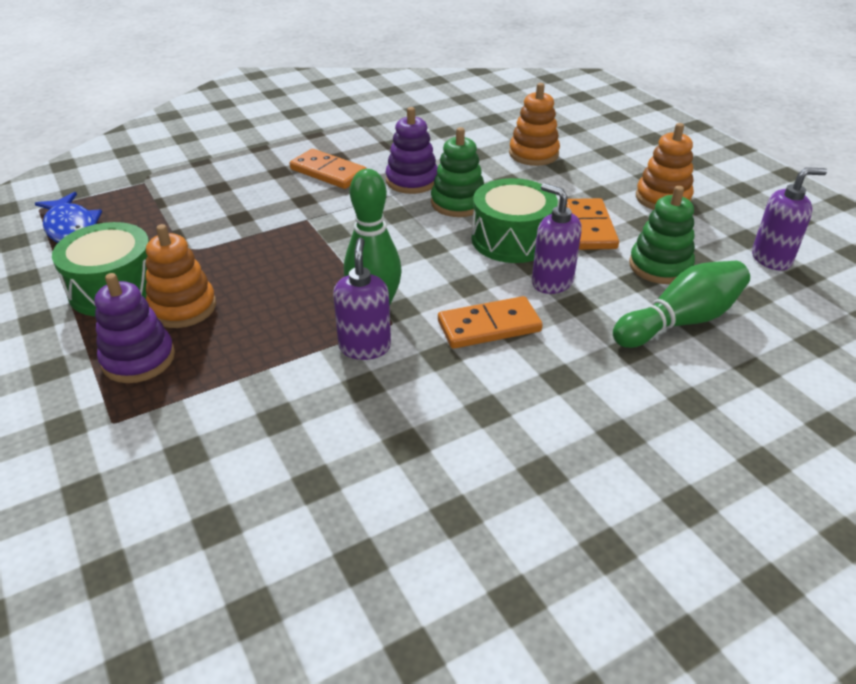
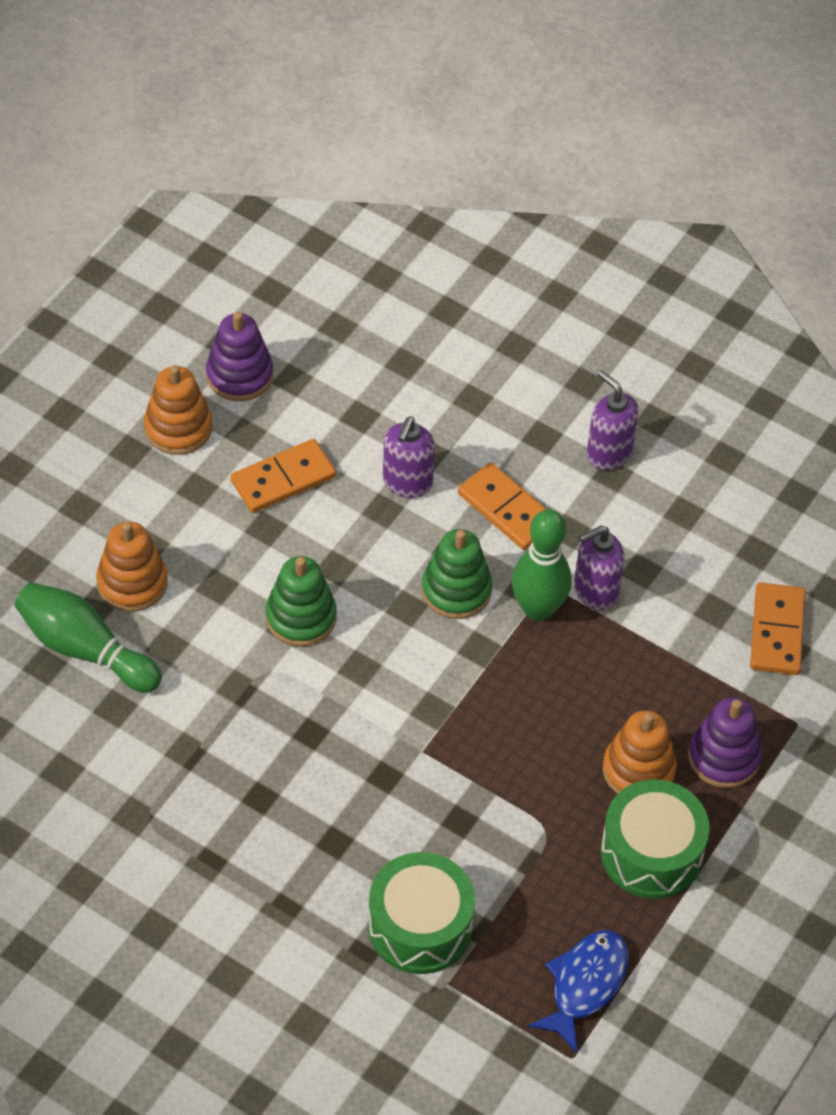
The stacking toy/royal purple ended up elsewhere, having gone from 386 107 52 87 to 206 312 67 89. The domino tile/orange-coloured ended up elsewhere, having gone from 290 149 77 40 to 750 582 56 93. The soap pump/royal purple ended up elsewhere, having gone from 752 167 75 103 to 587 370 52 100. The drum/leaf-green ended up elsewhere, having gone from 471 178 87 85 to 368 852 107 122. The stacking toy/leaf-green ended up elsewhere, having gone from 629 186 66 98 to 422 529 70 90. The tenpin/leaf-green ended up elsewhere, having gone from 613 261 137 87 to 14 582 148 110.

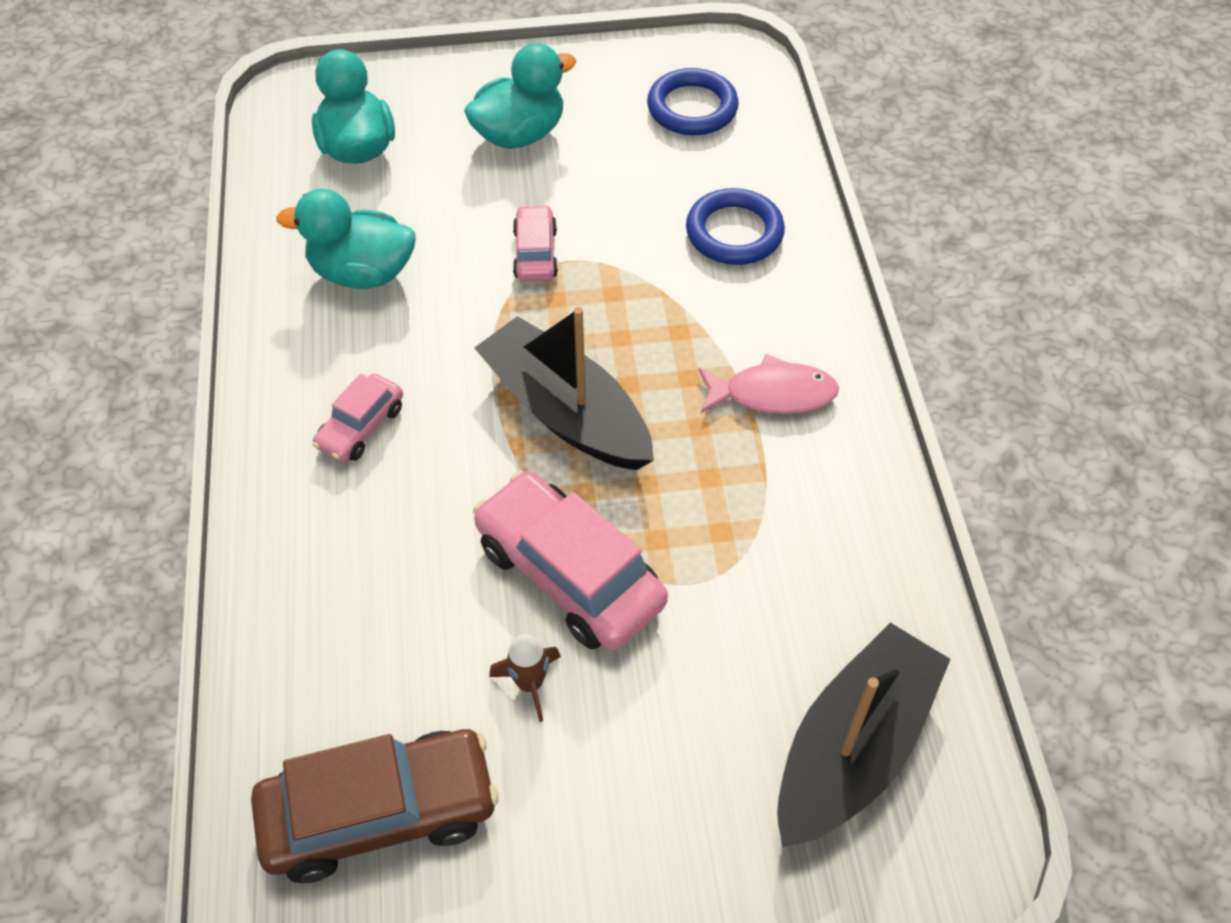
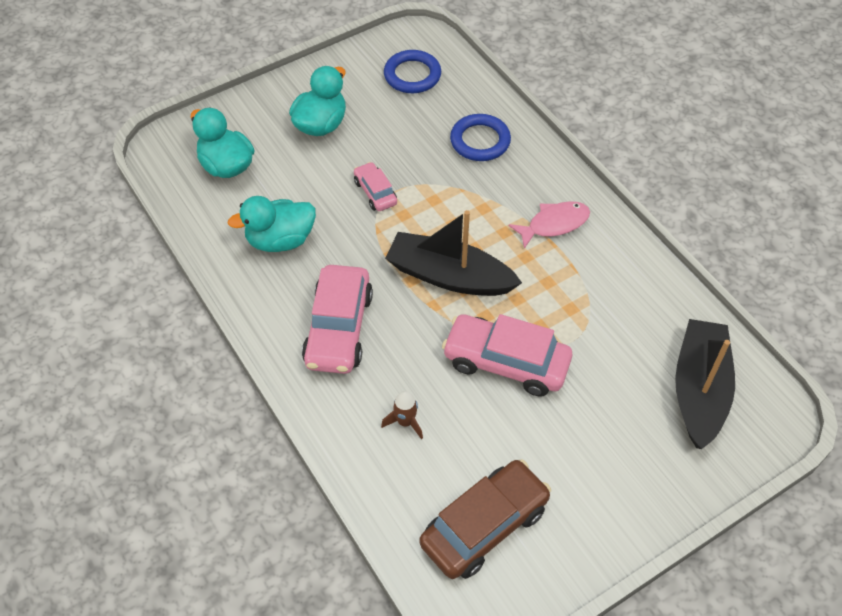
The size of the toy car/rose-pink at 312 373 91 89 changed by a factor of 1.88. The toy rocket/brown ended up elsewhere, having gone from 489 634 72 88 to 381 391 42 48.

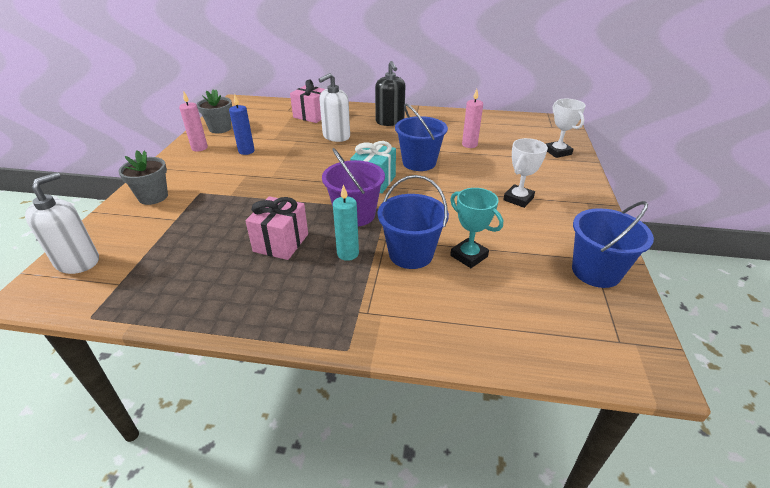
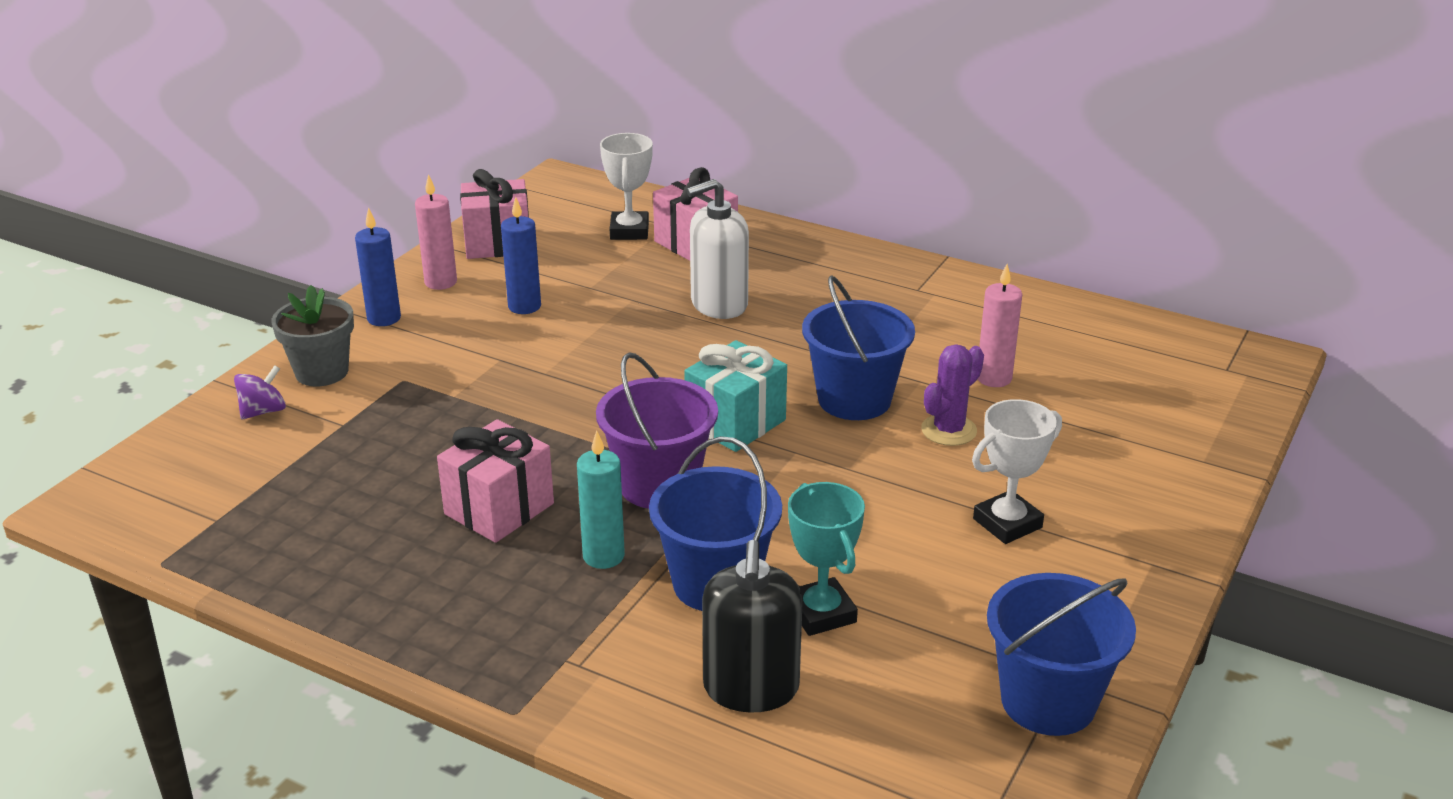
The soap pump/ebony ended up elsewhere, having gone from 375 61 30 65 to 702 540 101 173. Where the plant pot/ash-grey stood at 197 89 35 44, the wrapped gift/rose-pink came to stand at 460 169 69 90. The award cup/snow-white ended up elsewhere, having gone from 546 99 40 59 to 600 133 53 107. The second view lost the soap pump/snow-white at 25 172 74 102. The second view gained the wax candle/cobalt at 355 207 46 119. The second view gained the prickly plant/royal purple at 921 344 63 102. The second view gained the toy top/royal purple at 234 365 52 54.

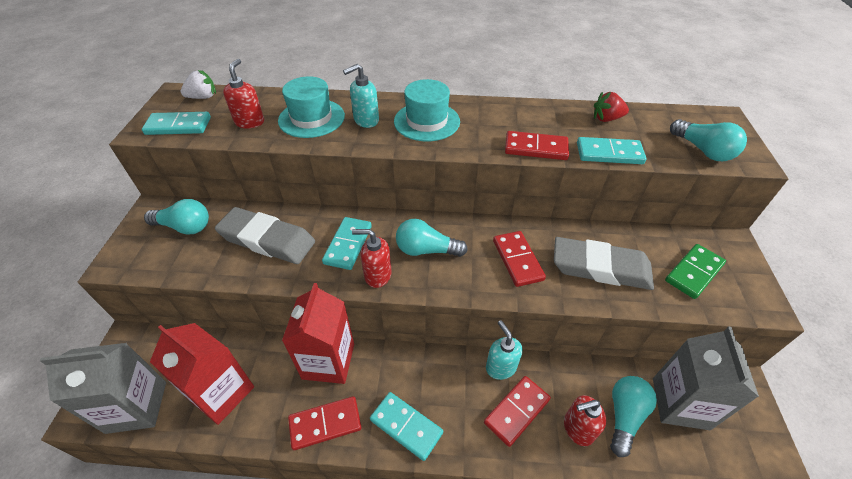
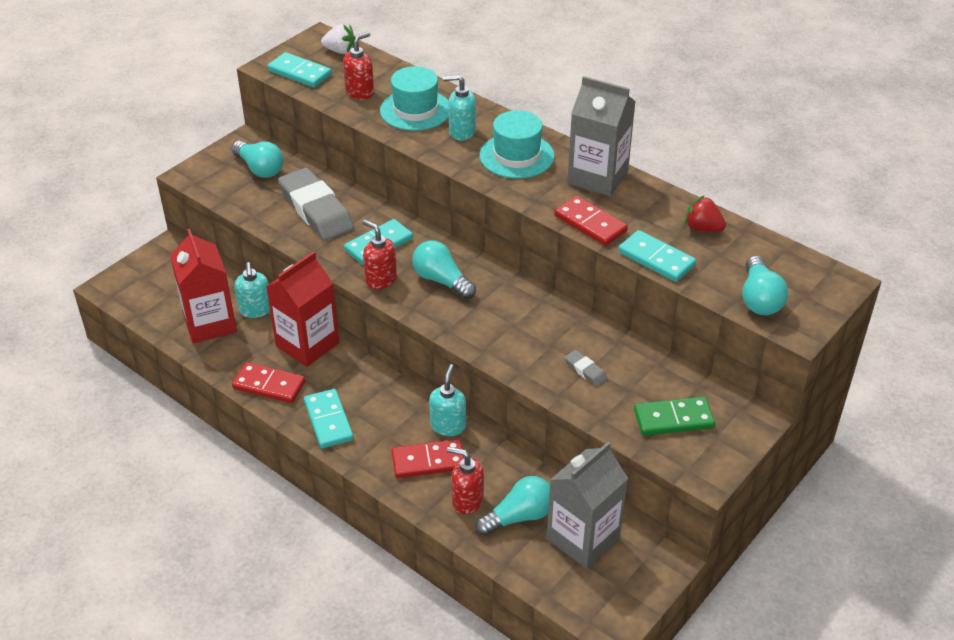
The second view lost the domino tile/scarlet at 493 231 53 56. The size of the pencil eraser/ash-grey at 554 237 100 53 changed by a factor of 0.42. The milk carton/ash-grey ended up elsewhere, having gone from 40 343 126 91 to 567 76 69 120. The second view gained the soap pump/aqua at 235 262 35 56.

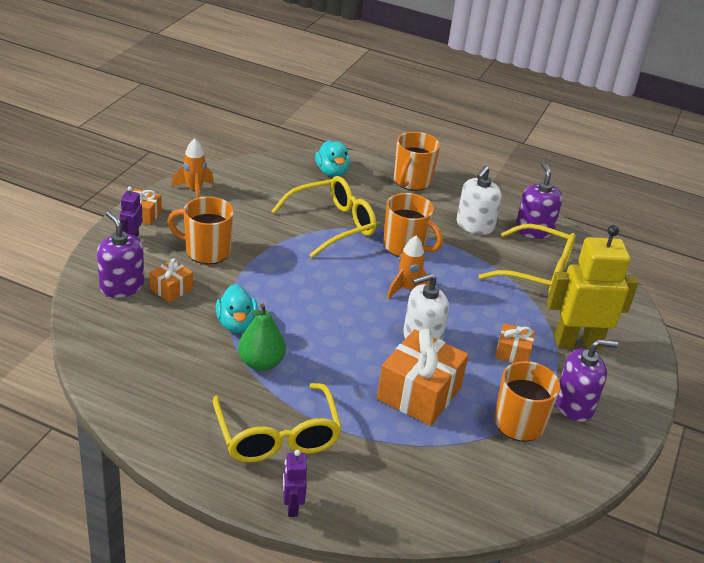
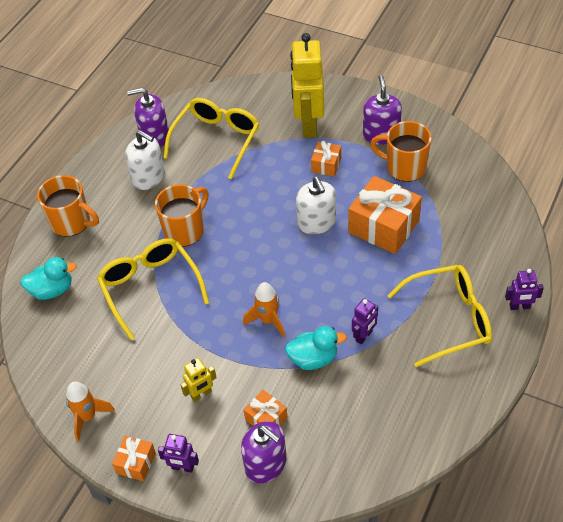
Where the coffee mug/orange-coloured stood at 167 196 67 68, the toy robot/golden came to stand at 180 358 37 44. The soap pump/royal purple at 97 211 47 87 ended up facing another way, 105 degrees counterclockwise from before. The toy rocket/orange-coloured ended up elsewhere, having gone from 387 235 43 64 to 243 282 42 56. Where the toy pear/leaf-green stood at 238 304 48 67, the toy robot/royal purple came to stand at 352 298 26 46.

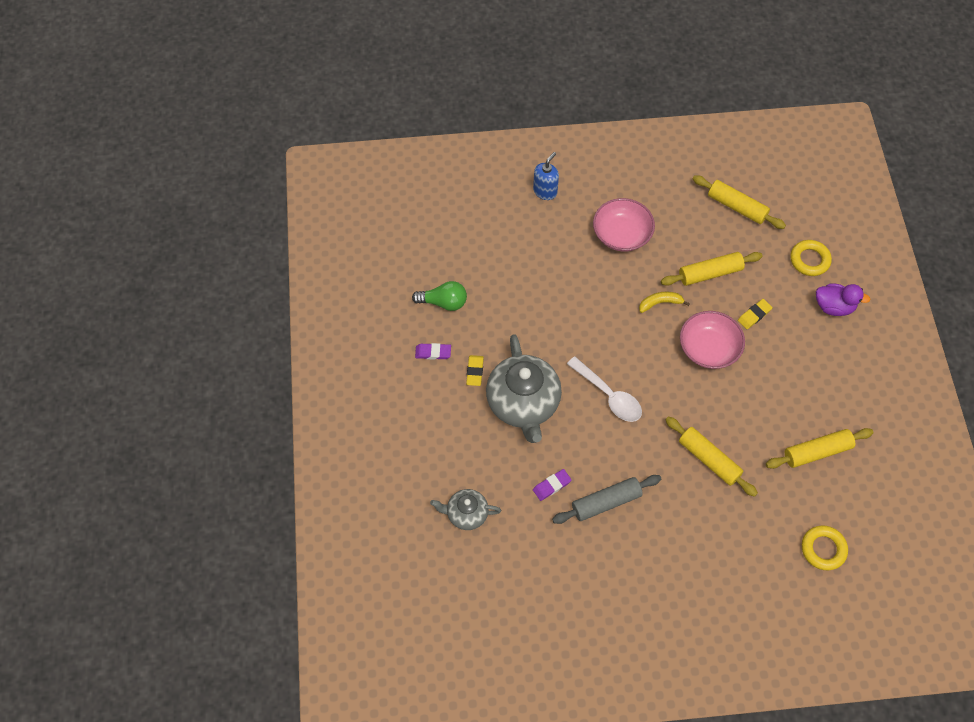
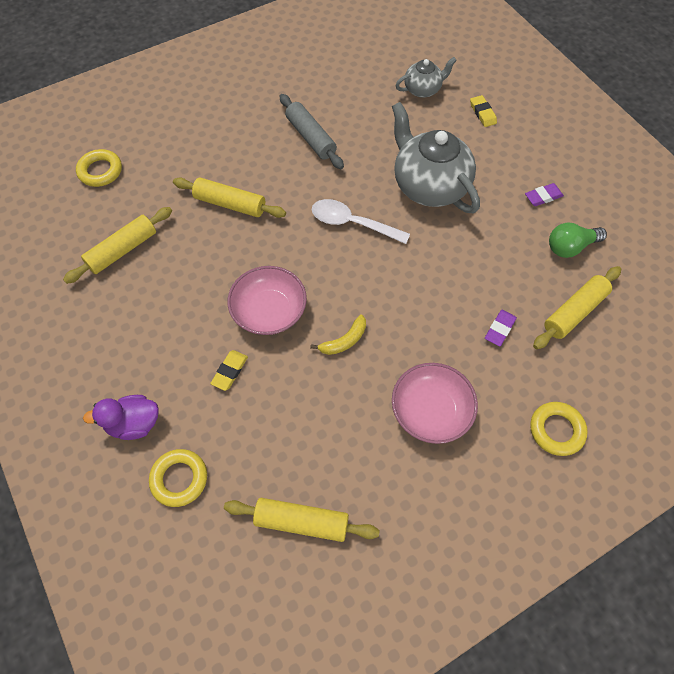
Where the soap pump/cobalt stood at 533 152 26 48, the torus/golden came to stand at 530 402 58 54. The rolling pin/golden ended up elsewhere, having gone from 661 252 102 34 to 533 266 88 83. The pencil eraser/golden ended up elsewhere, having gone from 466 355 18 31 to 470 95 27 32. The pencil eraser/royal purple ended up elsewhere, having gone from 533 469 38 32 to 485 310 32 37. The rolling pin/ash-grey at 552 475 109 49 ended up facing another way, 75 degrees counterclockwise from before.

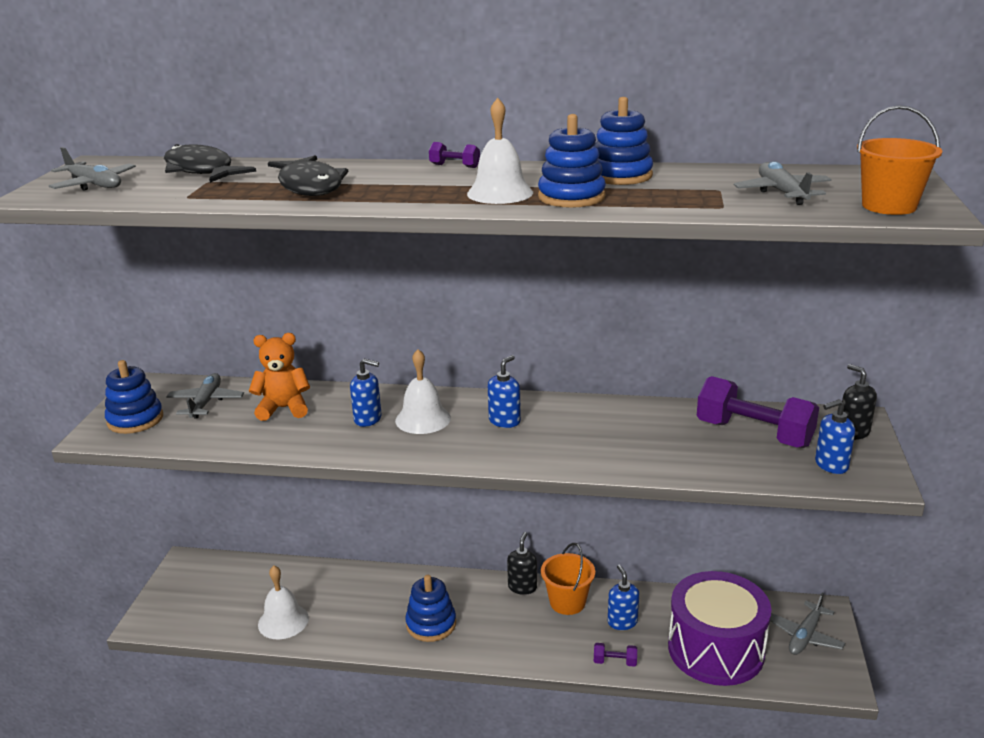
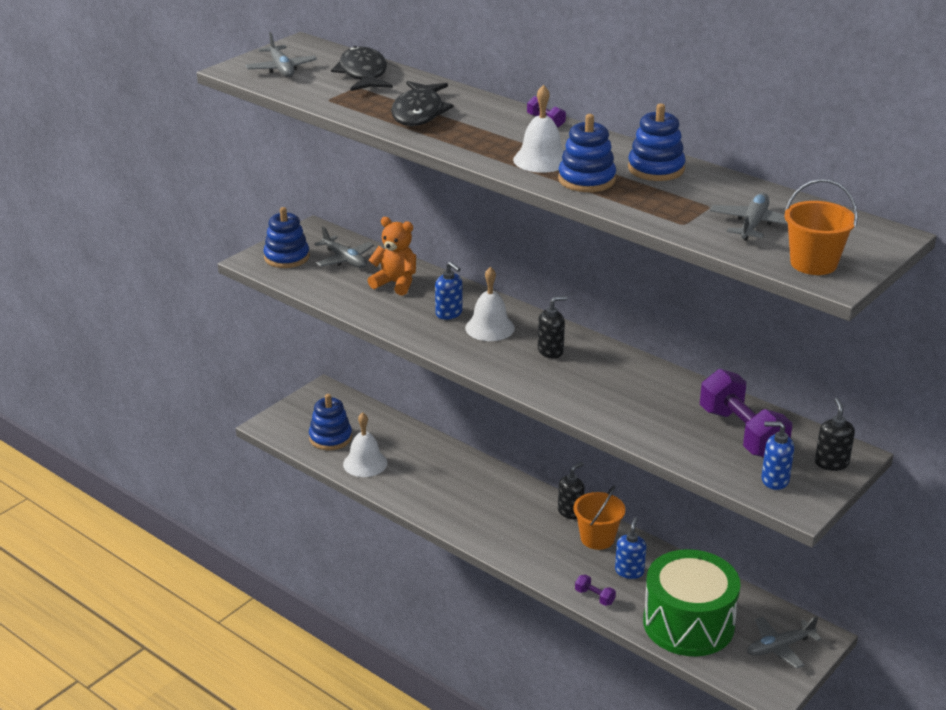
What was the soap pump/cobalt at 488 355 33 73 turned into the soap pump/ebony at 538 296 29 62. The toy plane/ash-grey at 166 373 78 46 ended up facing another way, 105 degrees clockwise from before. What was the drum/royal purple at 668 571 103 115 turned into the drum/leaf-green at 643 549 98 107. The stacking toy/cobalt ended up elsewhere, having gone from 405 575 51 67 to 309 394 43 56.

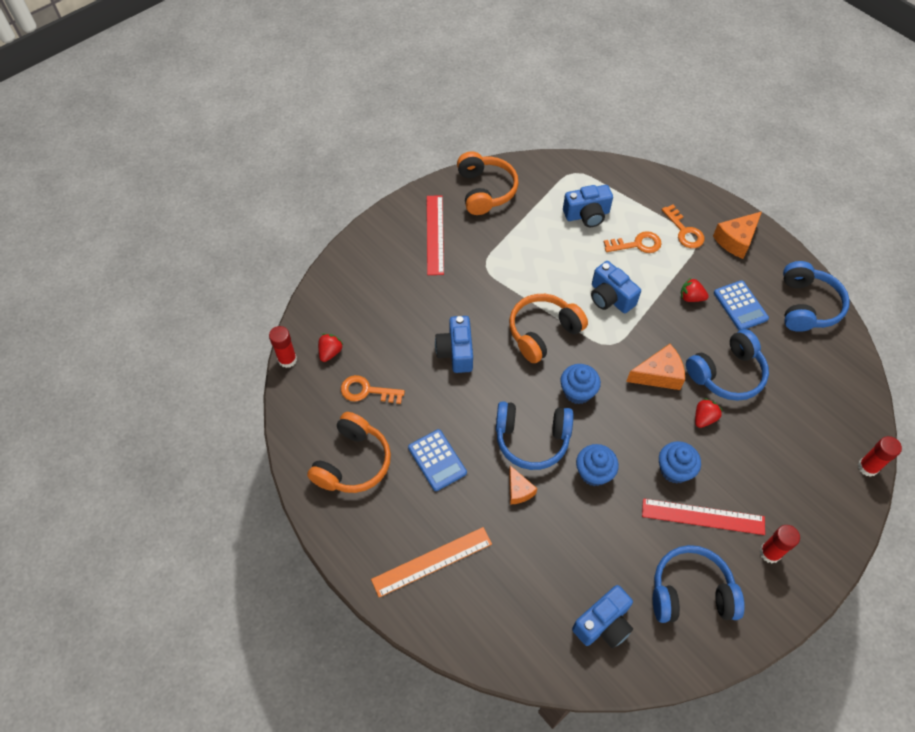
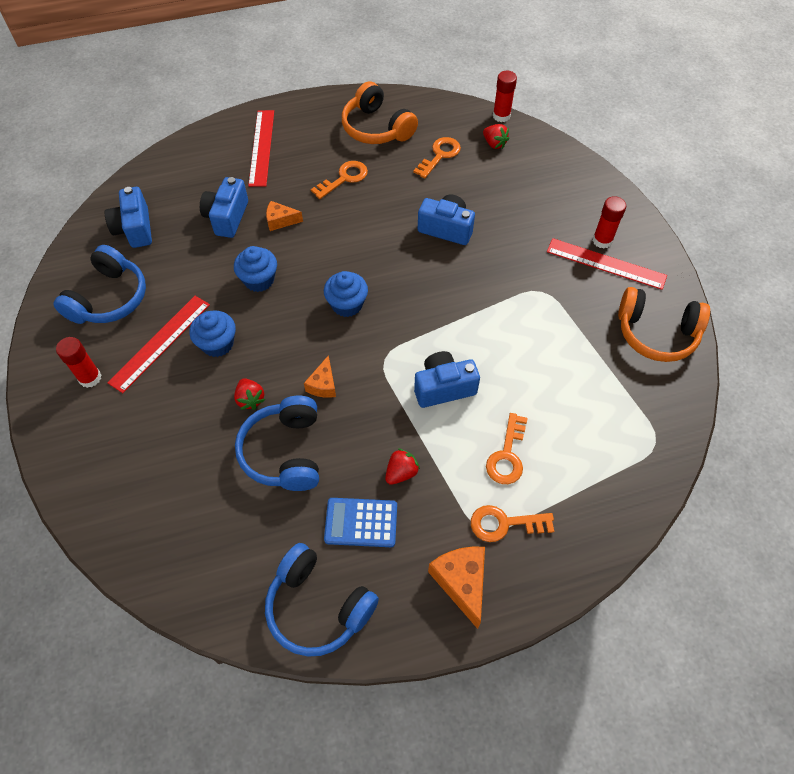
The camera/cobalt ended up elsewhere, having gone from 563 185 50 42 to 200 177 48 61. The second view lost the headphones/orange-coloured at 509 294 79 69. The size of the cheese/orange-coloured at 626 344 59 46 changed by a factor of 0.63. The second view lost the headphones/cobalt at 496 401 77 69. Where the calculator/cobalt stood at 408 429 59 62, the door key/orange-coloured came to stand at 311 161 57 38. The glue stick/scarlet ended up elsewhere, having gone from 858 436 44 41 to 593 196 33 53. What was the straightedge/orange-coloured at 371 527 121 71 turned into the straightedge/scarlet at 248 110 26 77.

